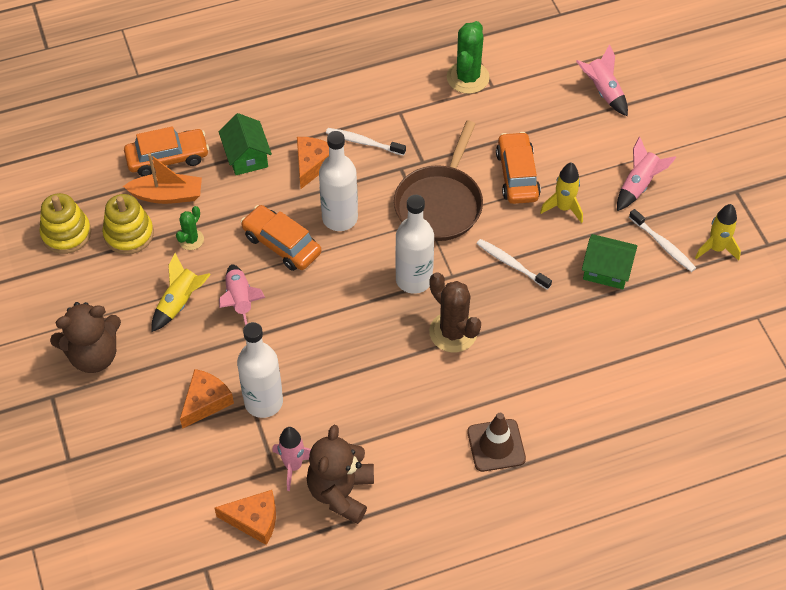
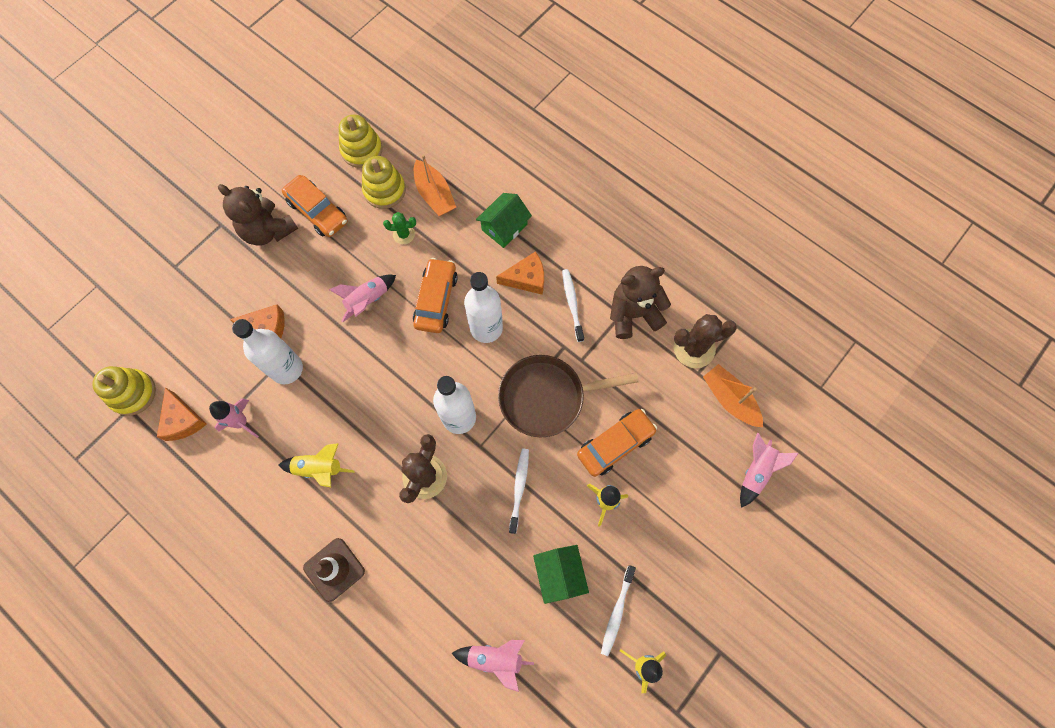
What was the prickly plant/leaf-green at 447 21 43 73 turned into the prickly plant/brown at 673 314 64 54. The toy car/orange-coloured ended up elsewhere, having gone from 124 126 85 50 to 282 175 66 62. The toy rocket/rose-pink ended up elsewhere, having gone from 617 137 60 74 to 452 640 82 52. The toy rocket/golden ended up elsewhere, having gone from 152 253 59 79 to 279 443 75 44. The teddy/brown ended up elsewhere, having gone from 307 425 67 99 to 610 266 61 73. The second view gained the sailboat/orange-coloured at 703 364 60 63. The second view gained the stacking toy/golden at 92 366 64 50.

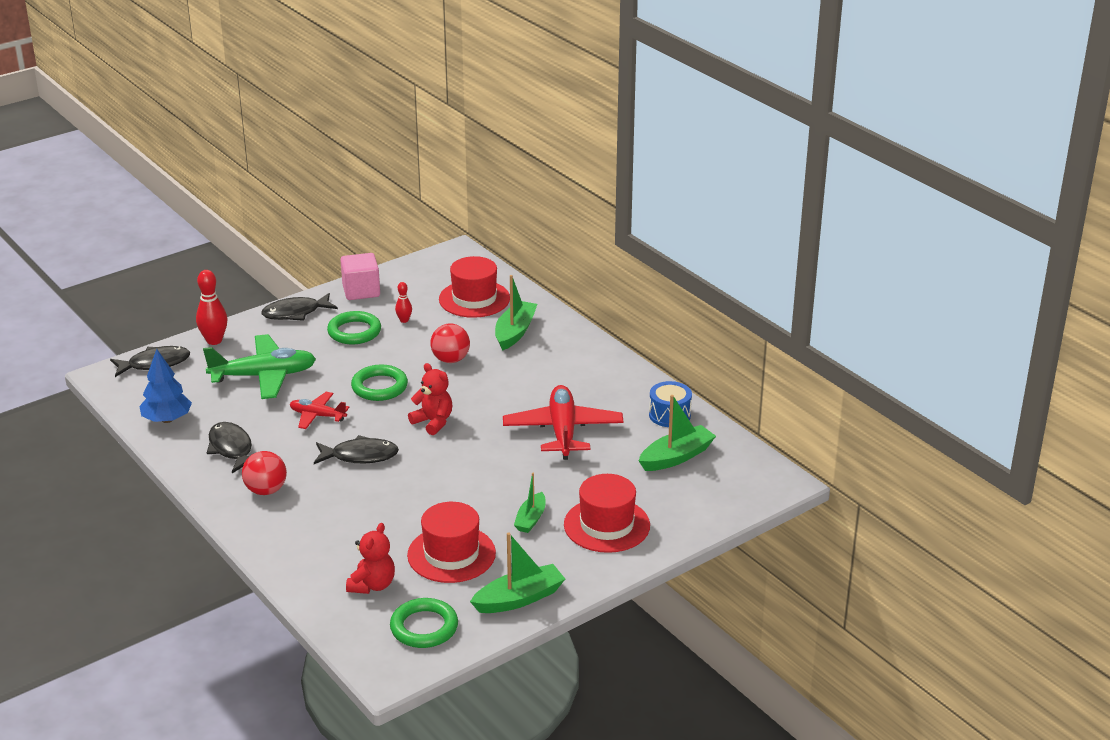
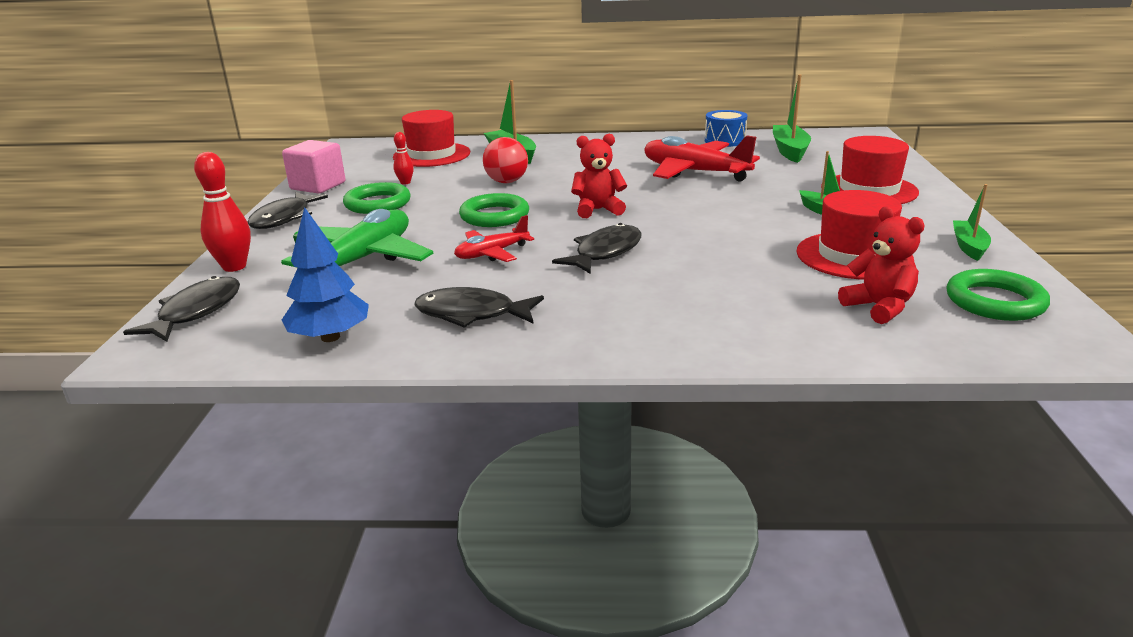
The second view lost the play ball/scarlet at 242 451 45 44. The size of the sailboat/leaf-green at 470 532 95 81 changed by a factor of 0.64.

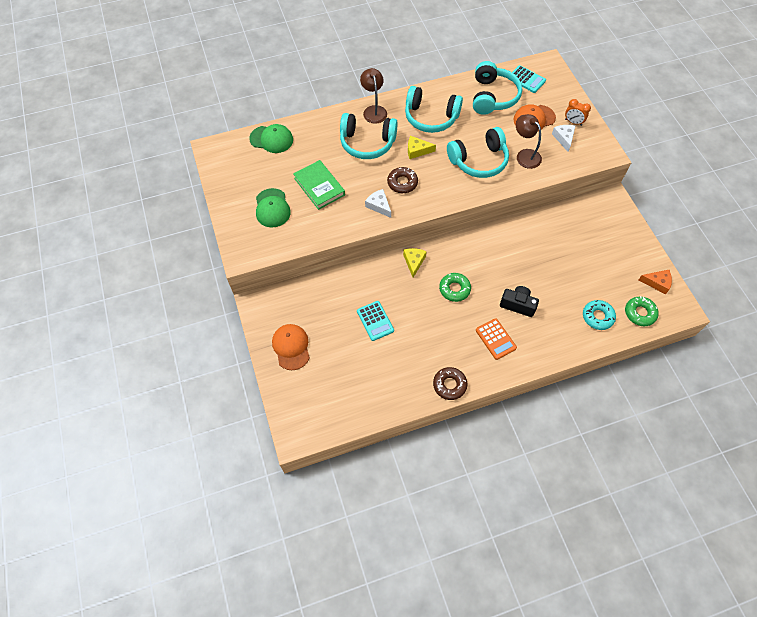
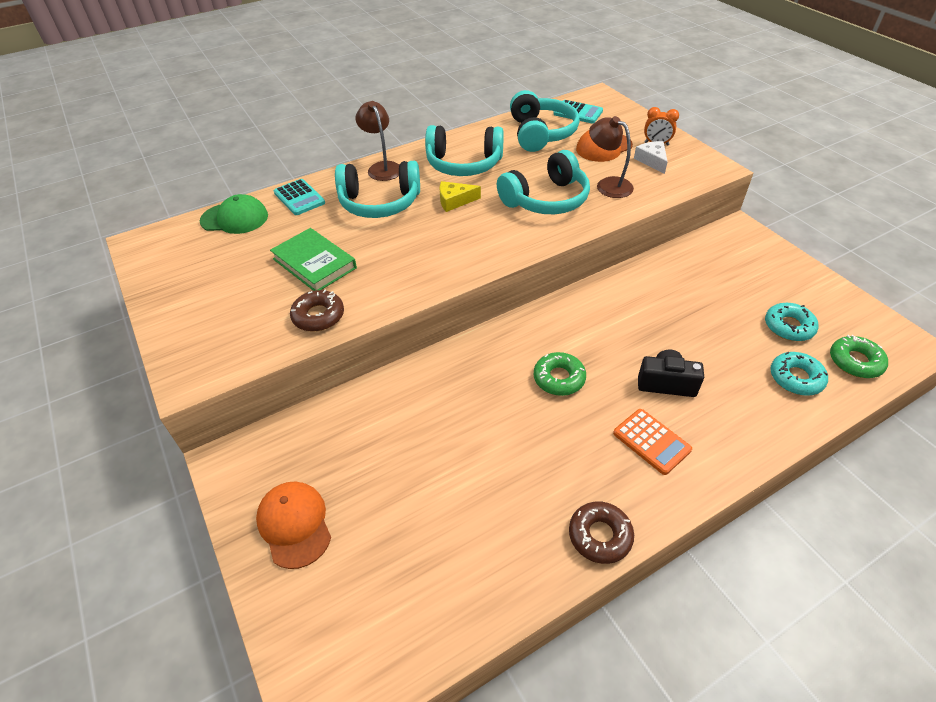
The doughnut/brown ended up elsewhere, having gone from 387 167 31 26 to 290 290 54 42. The second view lost the baseball cap/leaf-green at 256 188 35 40. The second view lost the cheese/snow-white at 365 189 26 29. The second view lost the cheese/golden at 403 248 24 29. The second view lost the cheese/orange-coloured at 639 270 33 24. The calculator/aqua ended up elsewhere, having gone from 357 301 37 40 to 274 179 51 36. The second view gained the doughnut/aqua at 765 303 53 38.

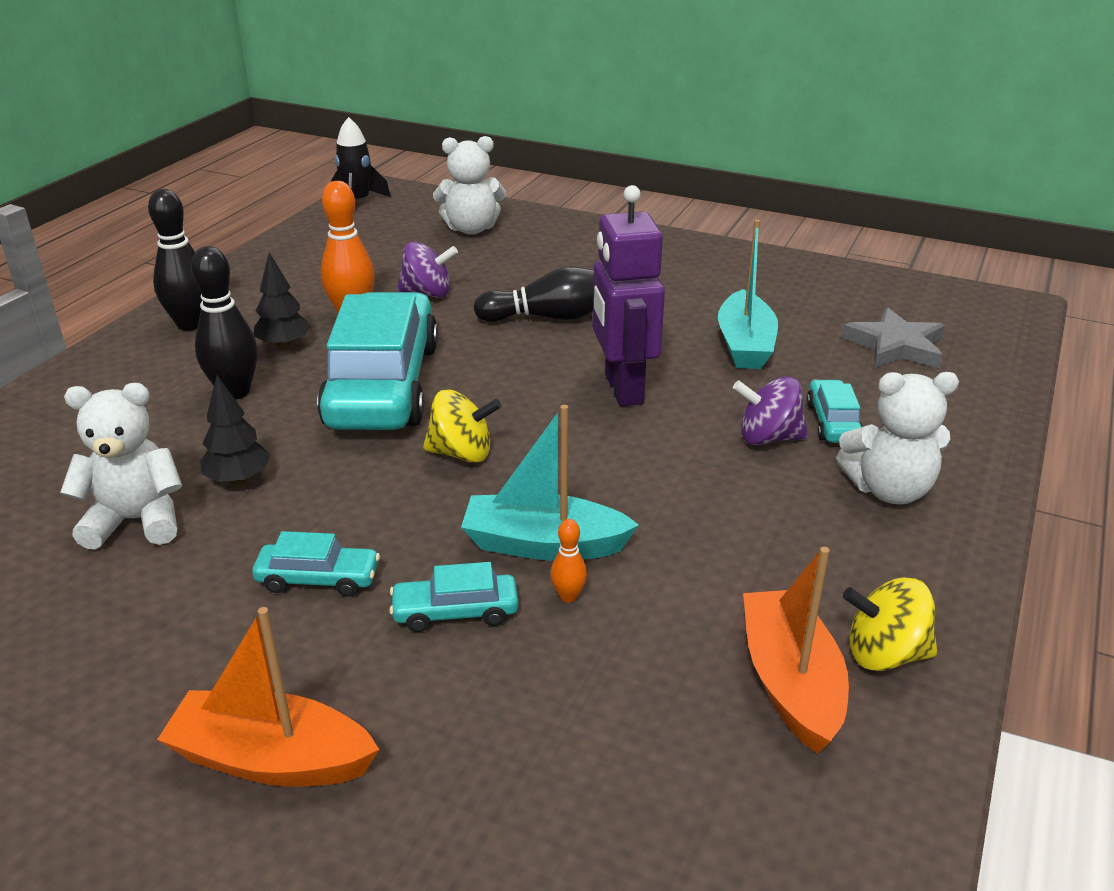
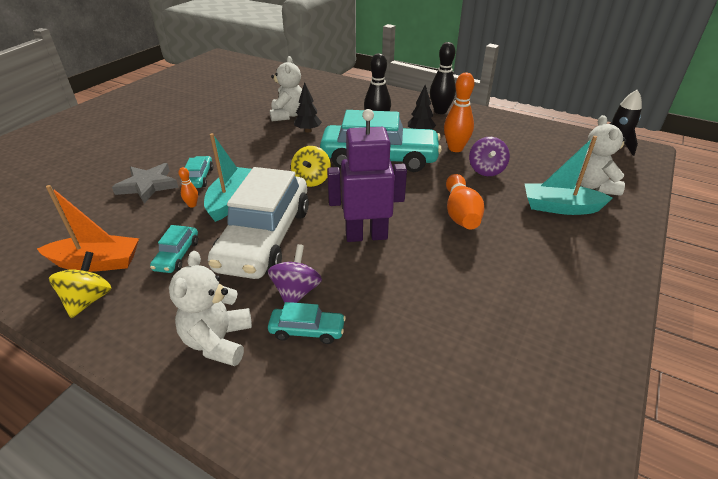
The sailboat/aqua ended up elsewhere, having gone from 718 219 60 150 to 525 136 88 79. What was the tenpin/ebony at 474 267 120 55 turned into the tenpin/orange-coloured at 446 174 38 55. The star shape/ash-grey ended up elsewhere, having gone from 842 307 103 61 to 112 163 67 40. The toy car/aqua ended up elsewhere, having gone from 252 531 128 66 to 150 225 48 48. The second view lost the sailboat/orange-coloured at 157 607 223 180. The second view gained the toy car/snow-white at 208 167 101 112.

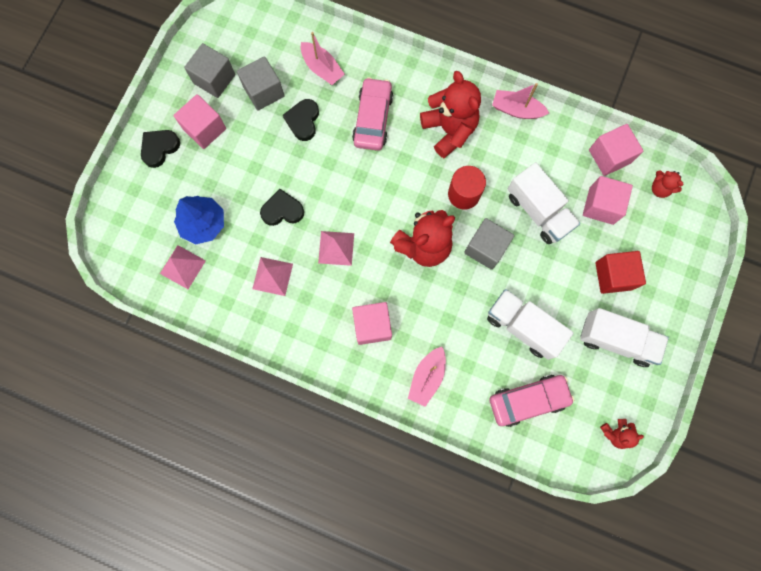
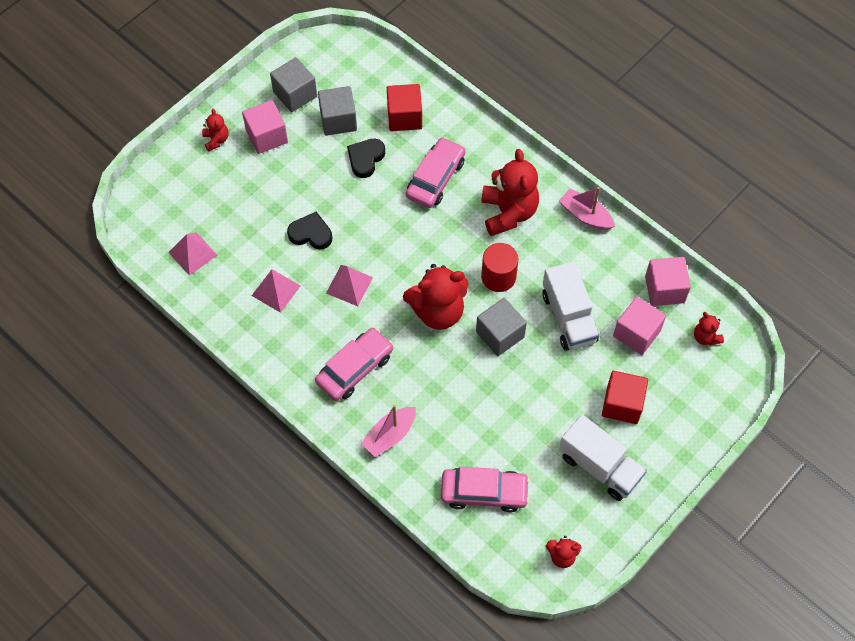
Where the sailboat/rose-pink stood at 301 32 44 53, the block/scarlet came to stand at 387 84 35 47. Where the heart shape/ebony stood at 141 130 39 38, the teddy/scarlet came to stand at 202 109 26 43. The second view lost the toy tree/cobalt at 174 196 50 48. The second view lost the lorry/snow-white at 487 289 87 71. Where the block/rose-pink stood at 352 302 40 43, the toy car/rose-pink came to stand at 315 328 78 73.

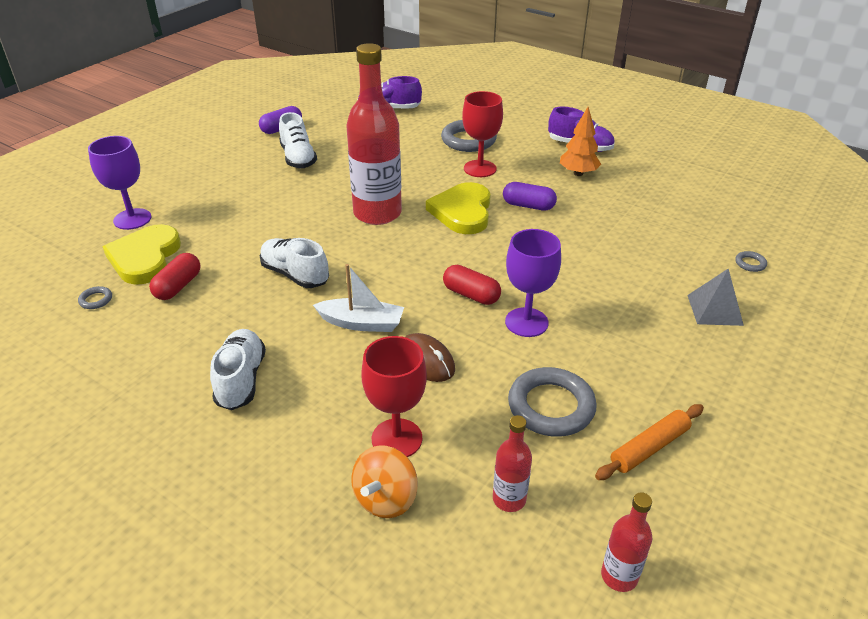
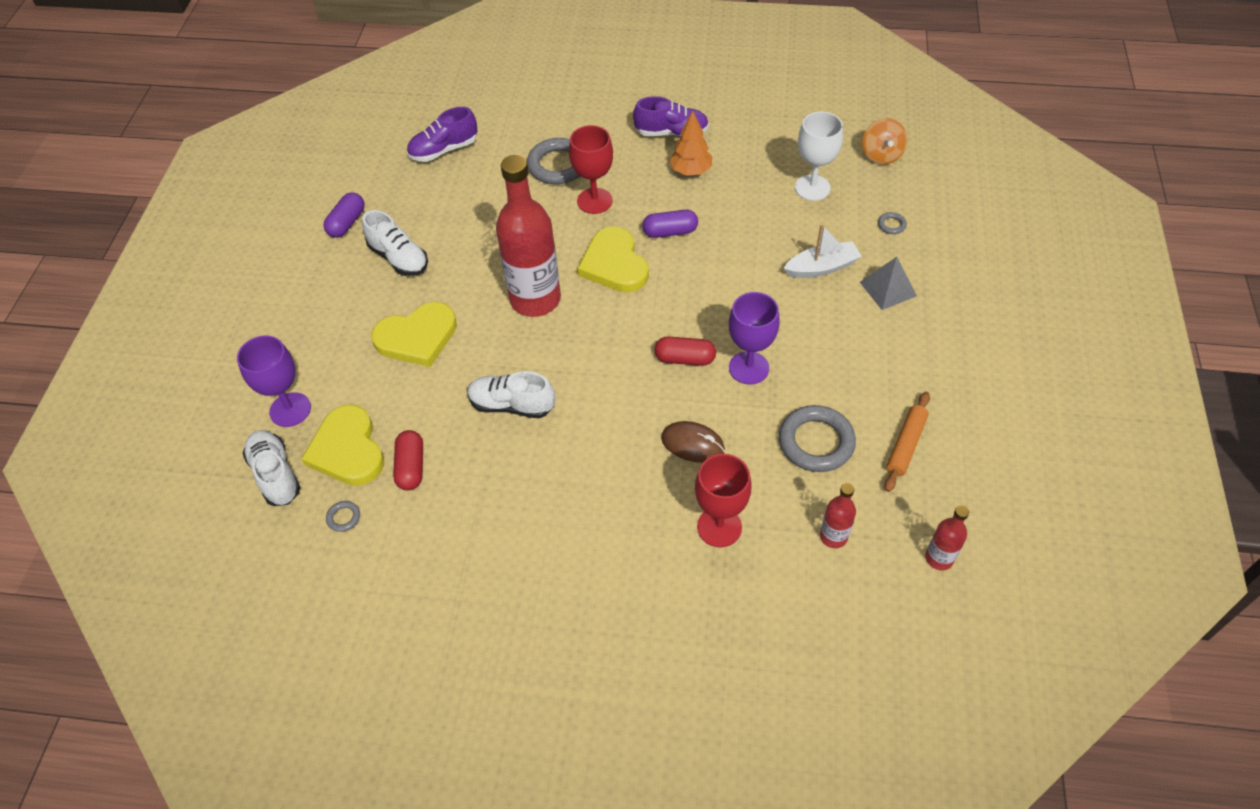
The sailboat/snow-white ended up elsewhere, having gone from 313 264 91 68 to 783 224 79 54. The shoe/snow-white ended up elsewhere, having gone from 210 329 56 81 to 242 430 58 76. The toy top/orange-coloured ended up elsewhere, having gone from 351 445 67 73 to 862 118 46 47. The second view gained the chalice/snow-white at 795 112 48 89. The second view gained the heart shape/golden at 371 302 86 65.

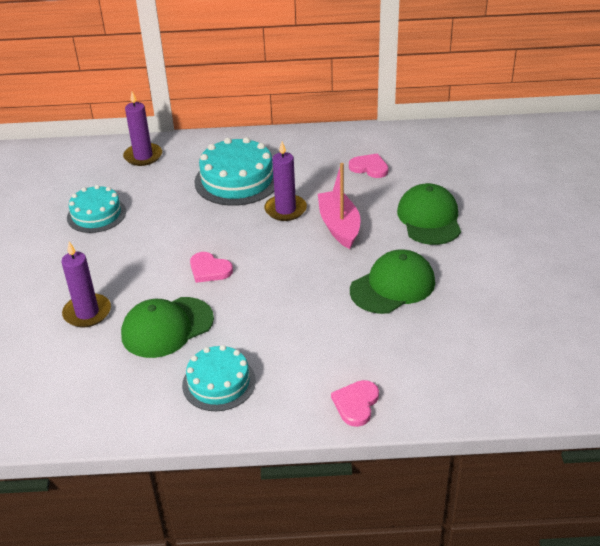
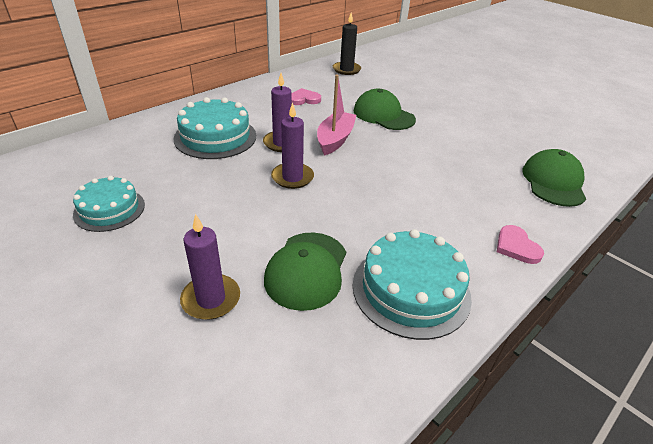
The wax candle/royal purple ended up elsewhere, having gone from 123 92 39 74 to 271 102 43 87. The sailboat/rose-pink at 318 163 42 86 ended up facing another way, 75 degrees clockwise from before. The baseball cap/leaf-green ended up elsewhere, having gone from 350 249 85 65 to 522 149 64 58. The second view lost the heart shape/rose-pink at 190 252 43 31. The size of the layer cake/aqua at 182 345 74 66 changed by a factor of 1.52. The second view gained the wax candle/ebony at 333 13 28 62.

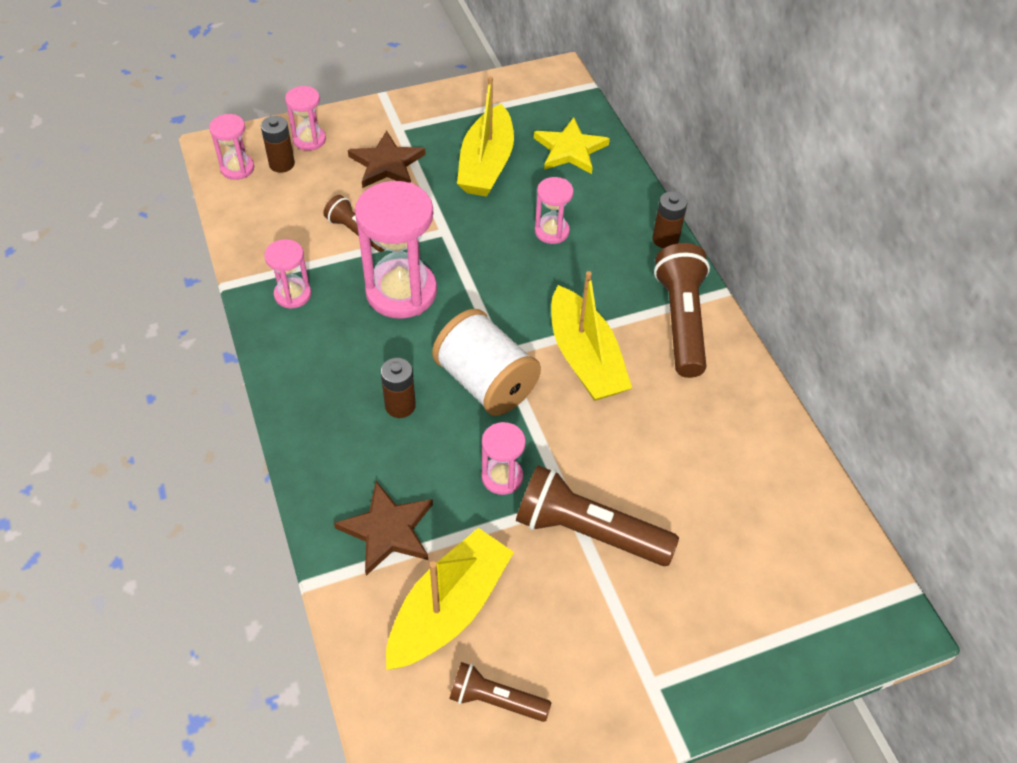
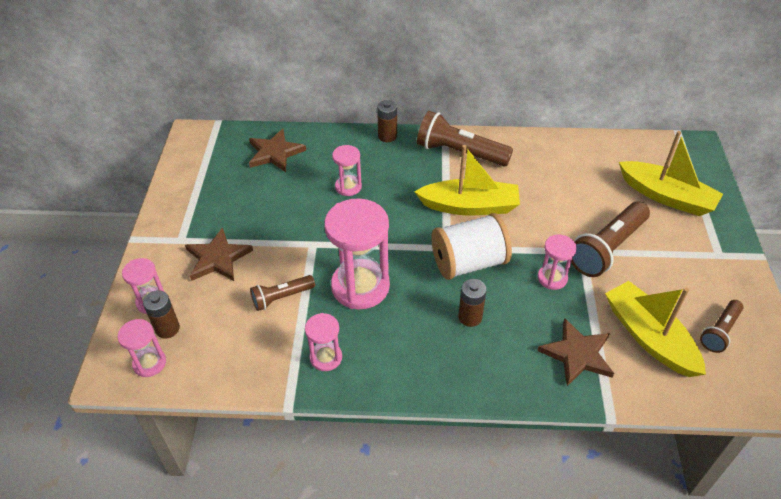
The sailboat/golden ended up elsewhere, having gone from 457 76 57 121 to 619 131 104 85. What was the star shape/golden at 534 117 76 57 turned into the star shape/brown at 249 129 57 43.

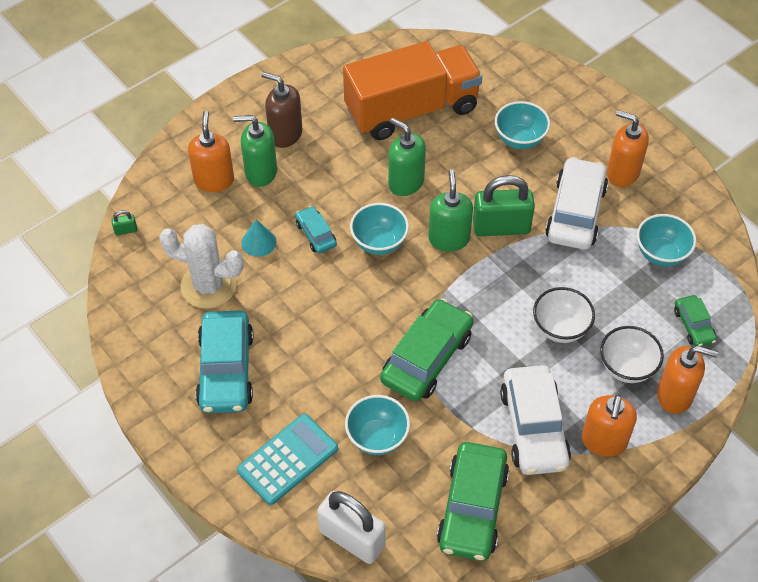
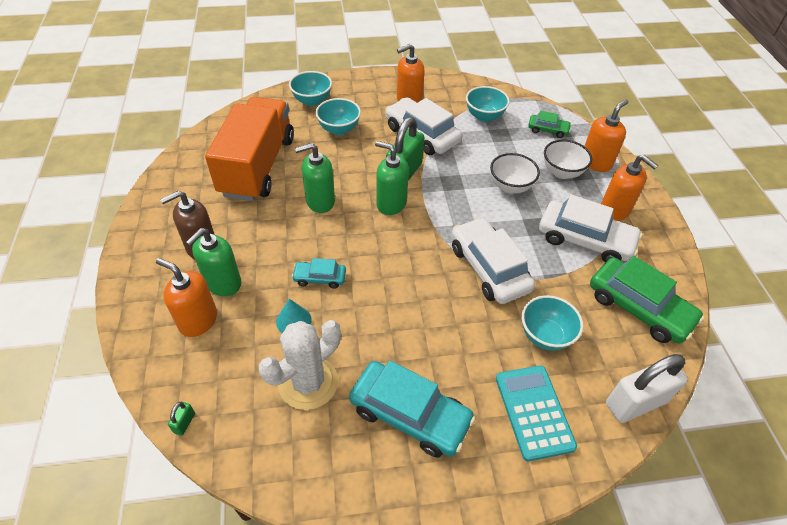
The deep dish/aqua ended up elsewhere, having gone from 350 203 59 52 to 289 71 43 35. What was the toy car/leaf-green at 380 298 93 104 turned into the toy car/snow-white at 451 217 84 87.

